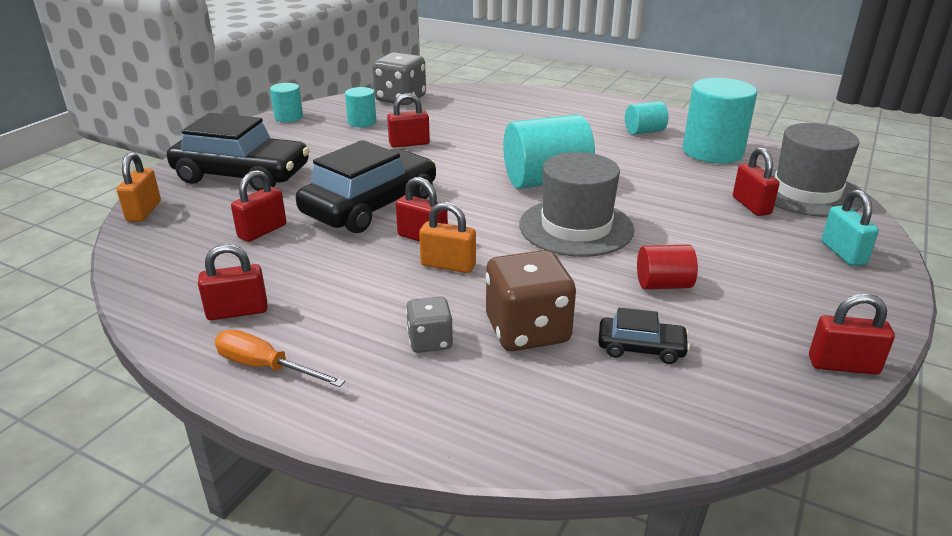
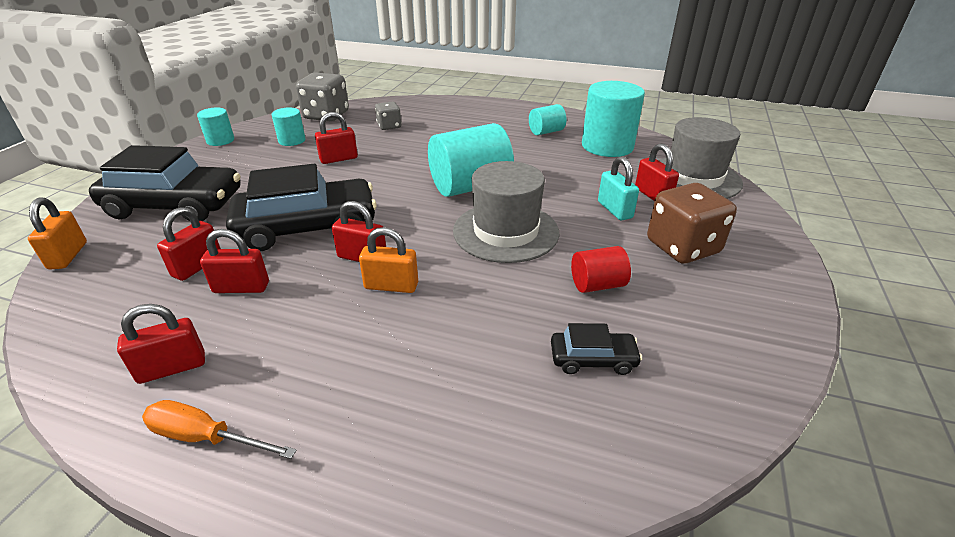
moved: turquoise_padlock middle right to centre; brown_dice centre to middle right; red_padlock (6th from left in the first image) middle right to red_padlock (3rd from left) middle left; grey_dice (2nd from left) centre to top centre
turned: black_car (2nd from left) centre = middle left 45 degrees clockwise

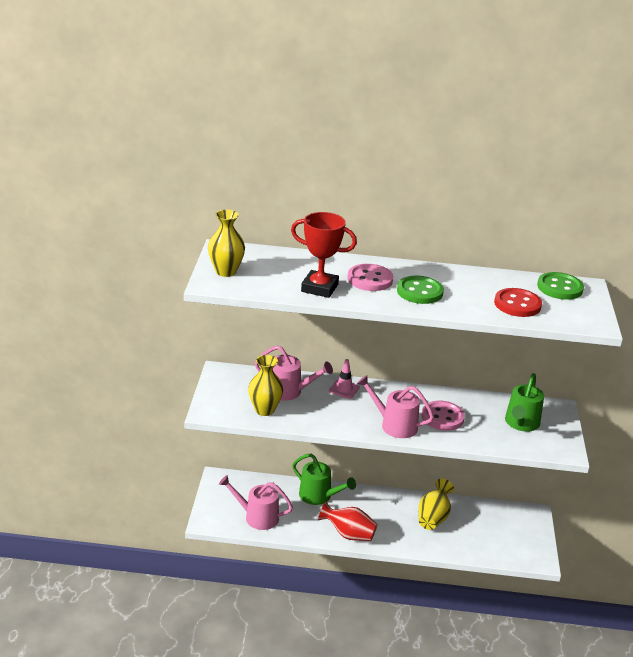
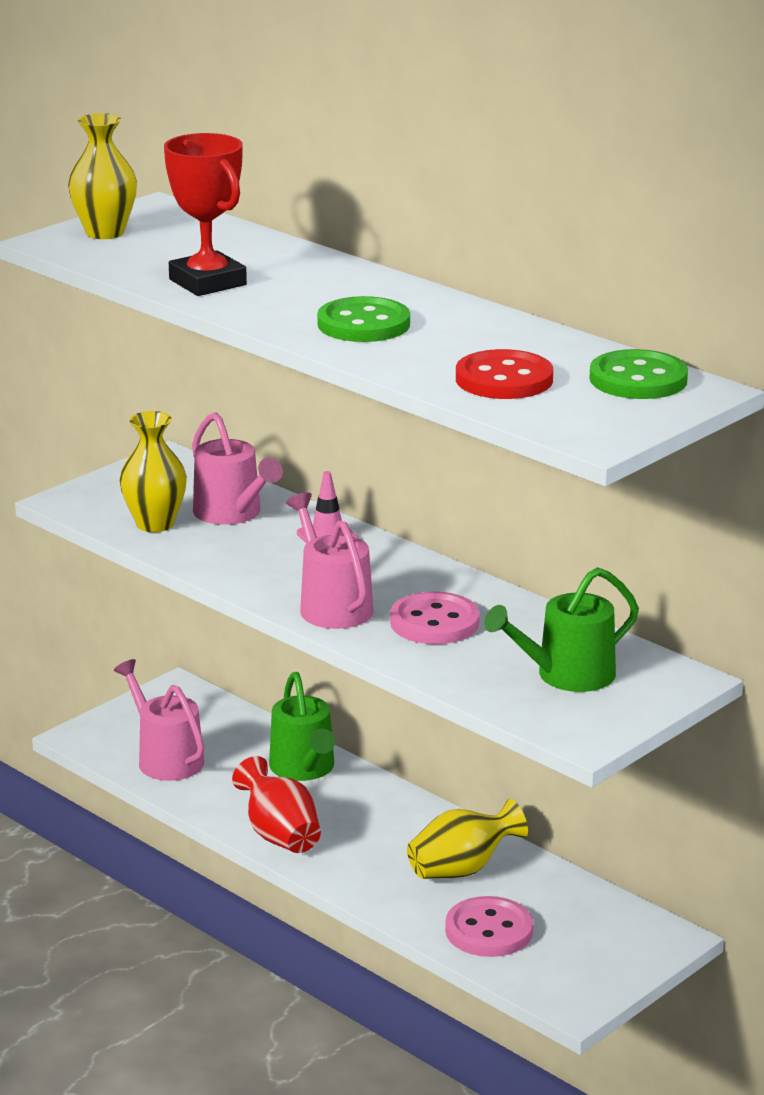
moved: pink_button (1st from left in the first image) centre to pink_button (2nd from left) bottom centre

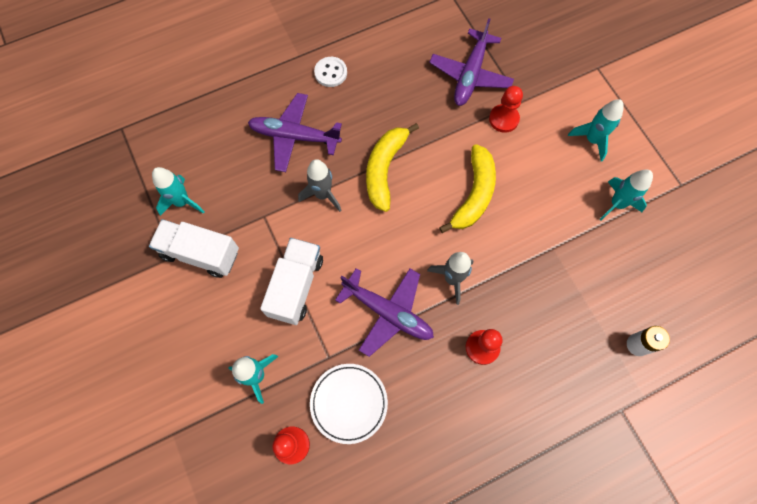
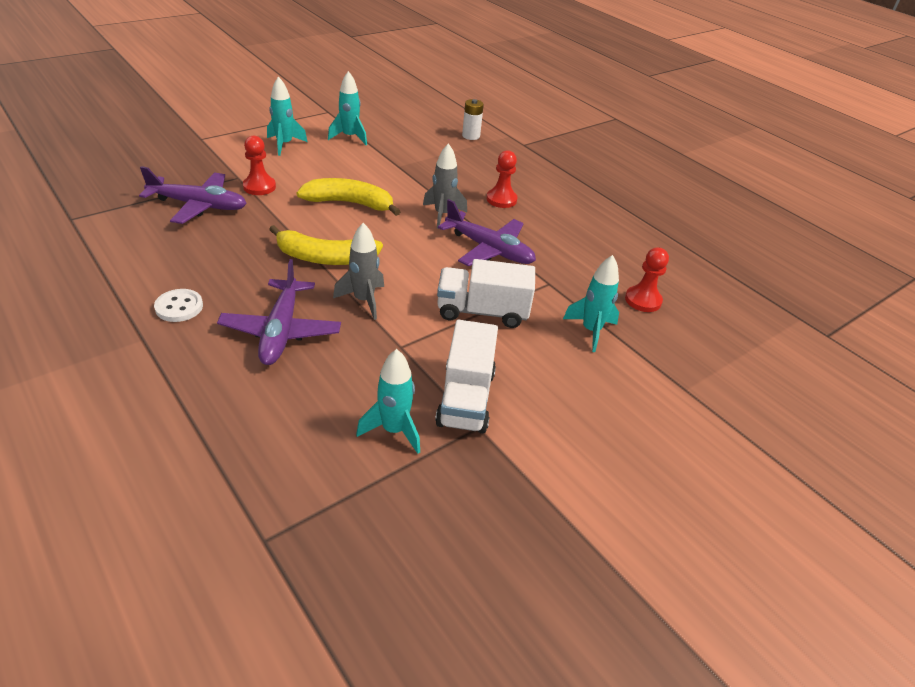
removed: white_plate bottom centre
turned: purple_plane (2nd from left in the first image) centre = centre 105 degrees clockwise

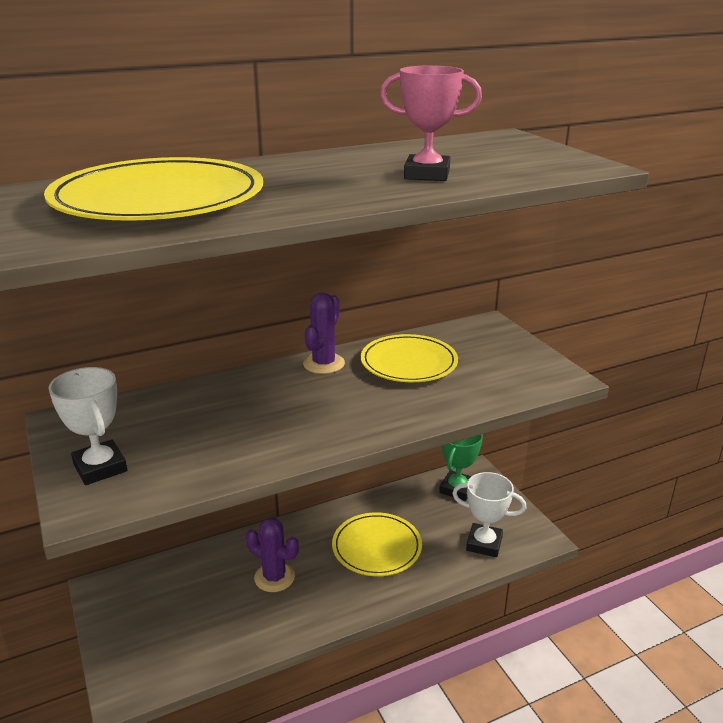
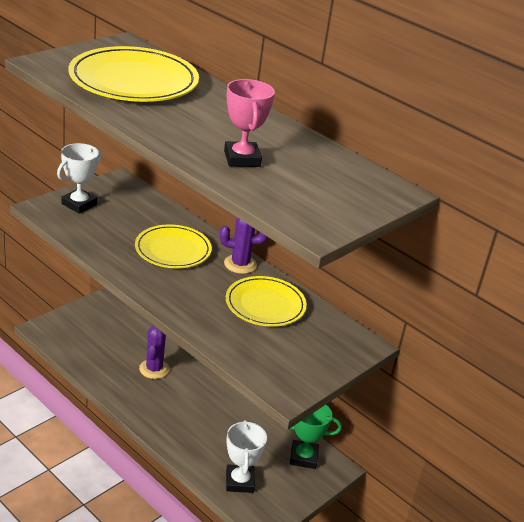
moved: yellow_plate (2nd from left) bottom centre to middle left

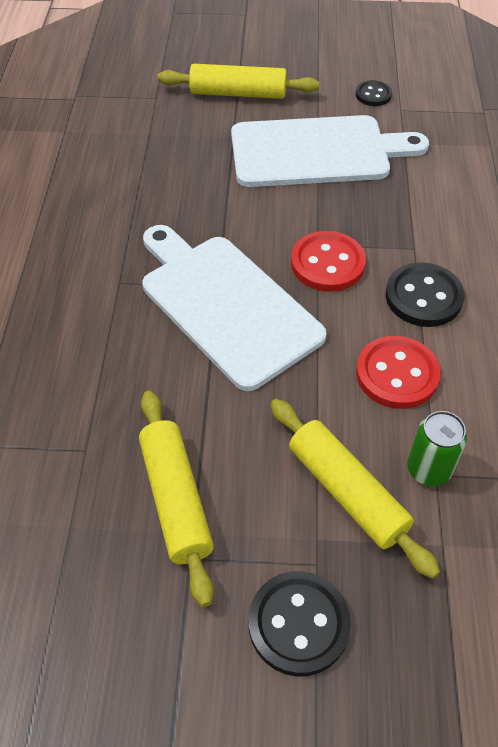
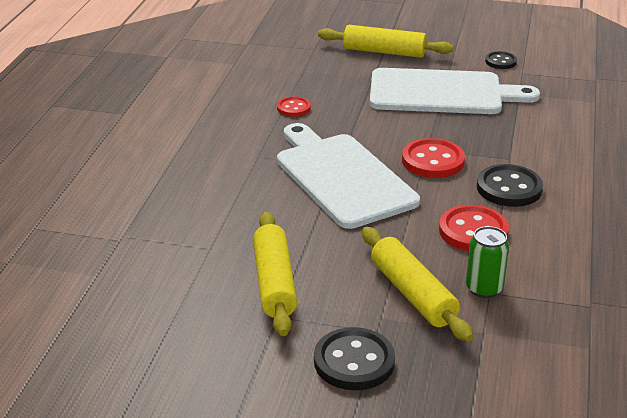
added: red_button (1st from left) top centre

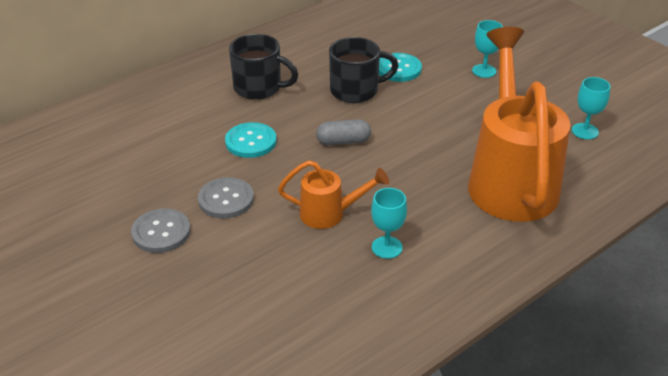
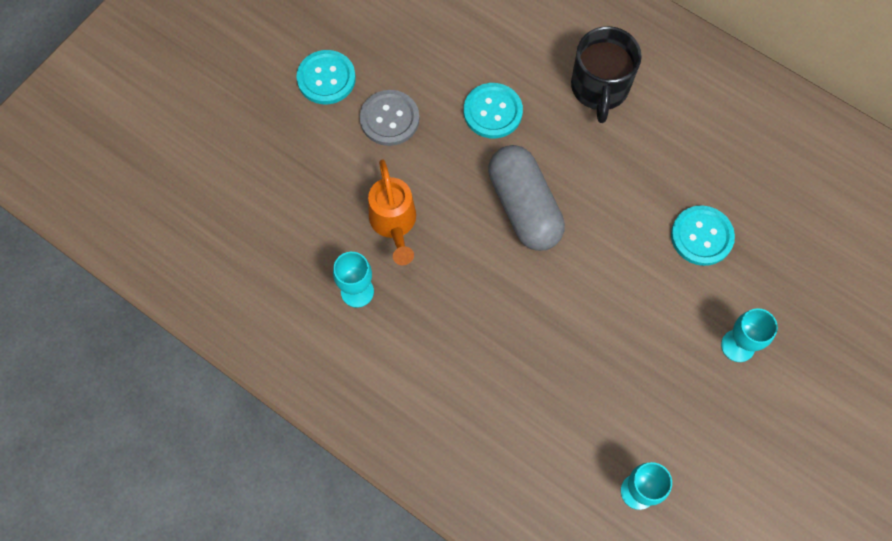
removed: orange_watering_can (2nd from left) top right; black_mug (2nd from left) top centre
recoloured: grey_button (1st from left) middle left to turquoise_button (1st from left) top centre
resized: grey_capsule centre = centre x1.72

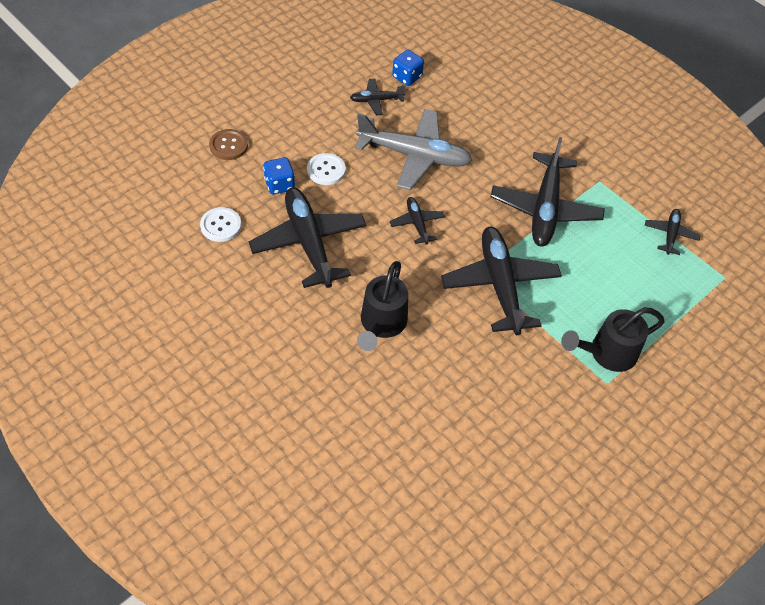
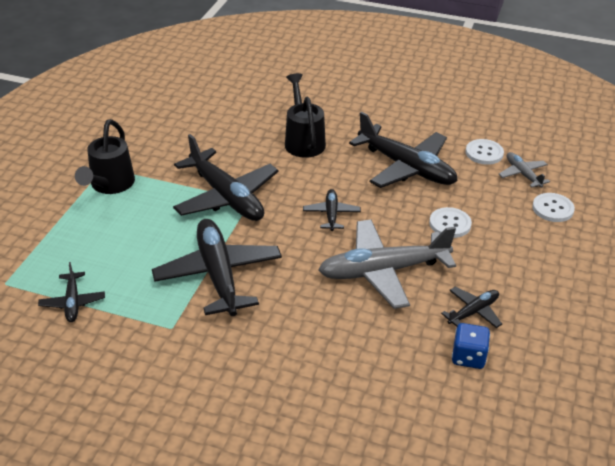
removed: blue_dice (1st from left) top centre
added: grey_plane (2nd from left) middle right
recoloured: brown_button top left to white_button (3rd from left) middle right
turned: black_plane (3rd from left in the first image) centre = centre 135 degrees counterclockwise; black_watering_can (2nd from left in the first image) middle right = middle left 150 degrees clockwise

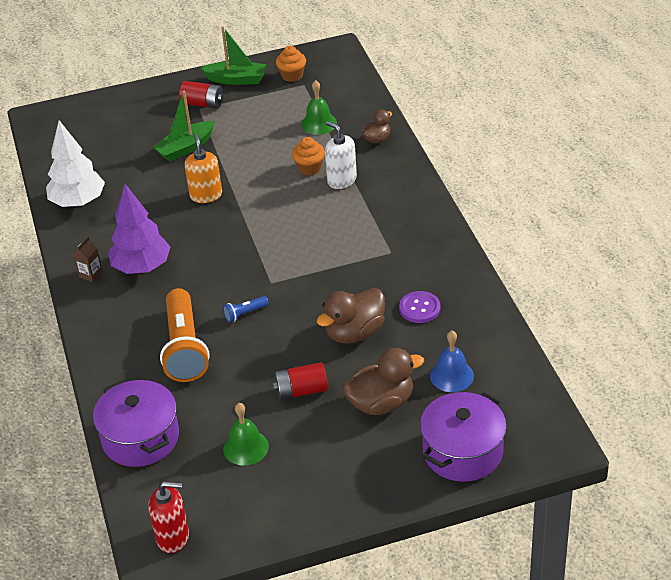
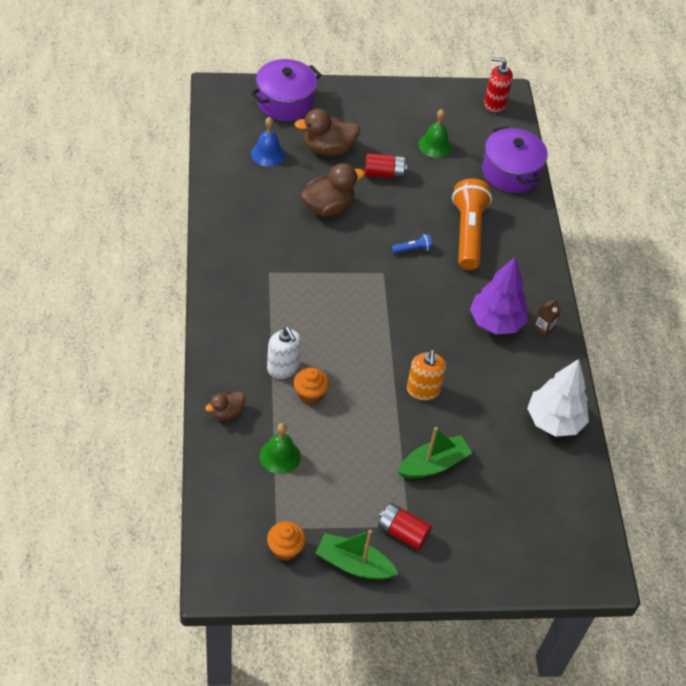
removed: purple_button centre

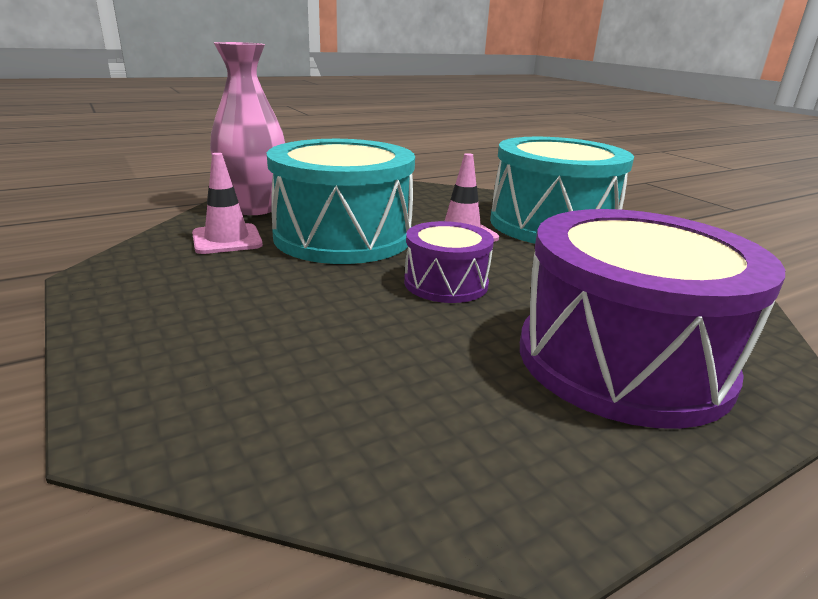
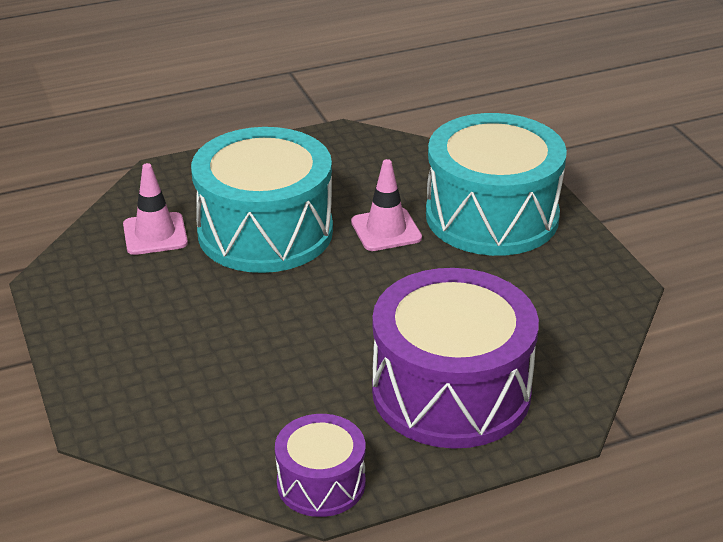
removed: pink_vase top left
moved: purple_drum (1st from left) centre to bottom centre

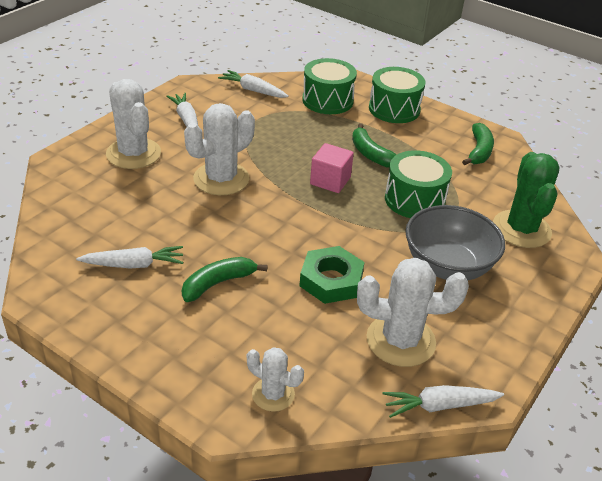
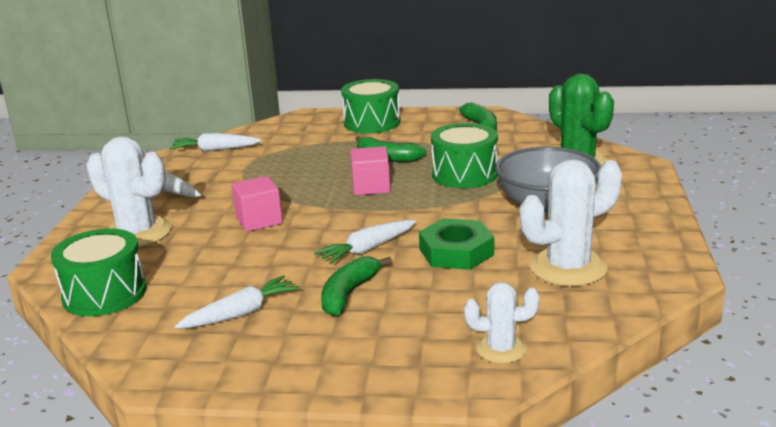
moved: green_drum (1st from left) top centre to middle left; white_carrot (4th from left) bottom right to centre
replaced: white_cactus (2nd from left) top centre to pink_cube (1st from left) middle left

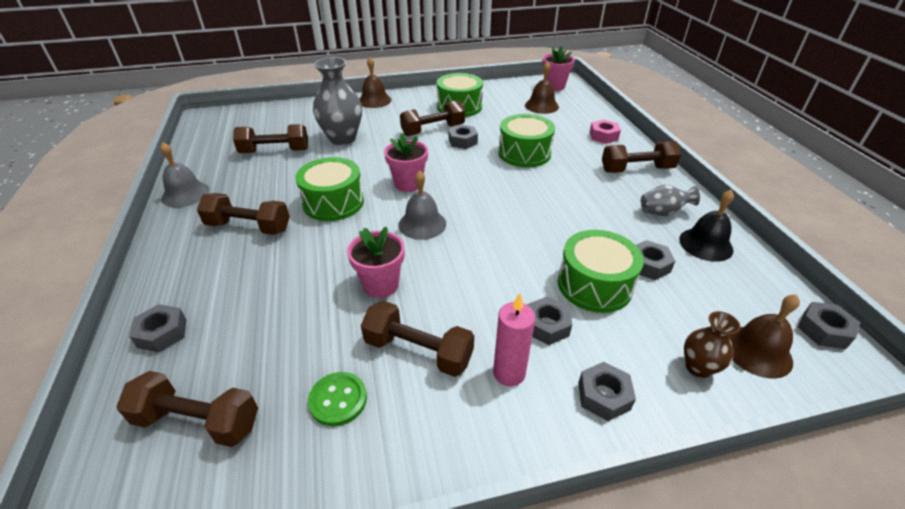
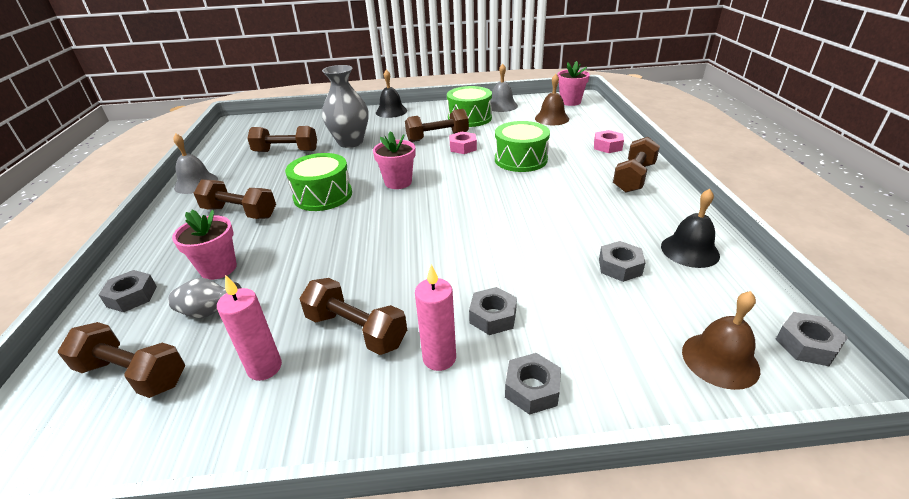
removed: green_drum (4th from left) centre; brown_vase bottom right
moved: grey_bell (2nd from left) centre to top centre; grey_vase (2nd from left in the first image) middle right to grey_vase (1st from left) middle left; pink_flower_pot (1st from left) centre to middle left
replaced: green_button bottom centre to pink_candle (1st from left) middle left
recoloured: brown_bell (1st from left) top centre to black_bell (1st from left) top centre; grey_nut (2nd from left) top centre to pink_nut (1st from left) top centre
turned: brown_dumbbell (6th from left) top right = top right 60 degrees counterclockwise

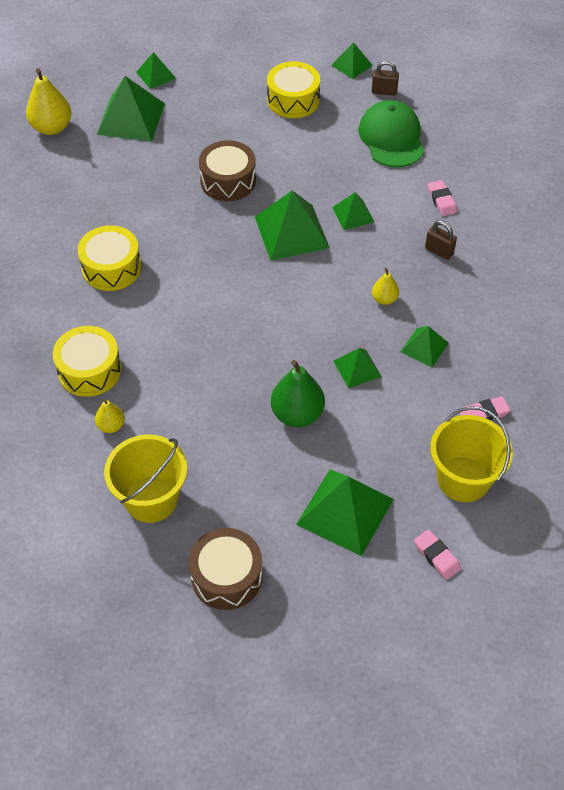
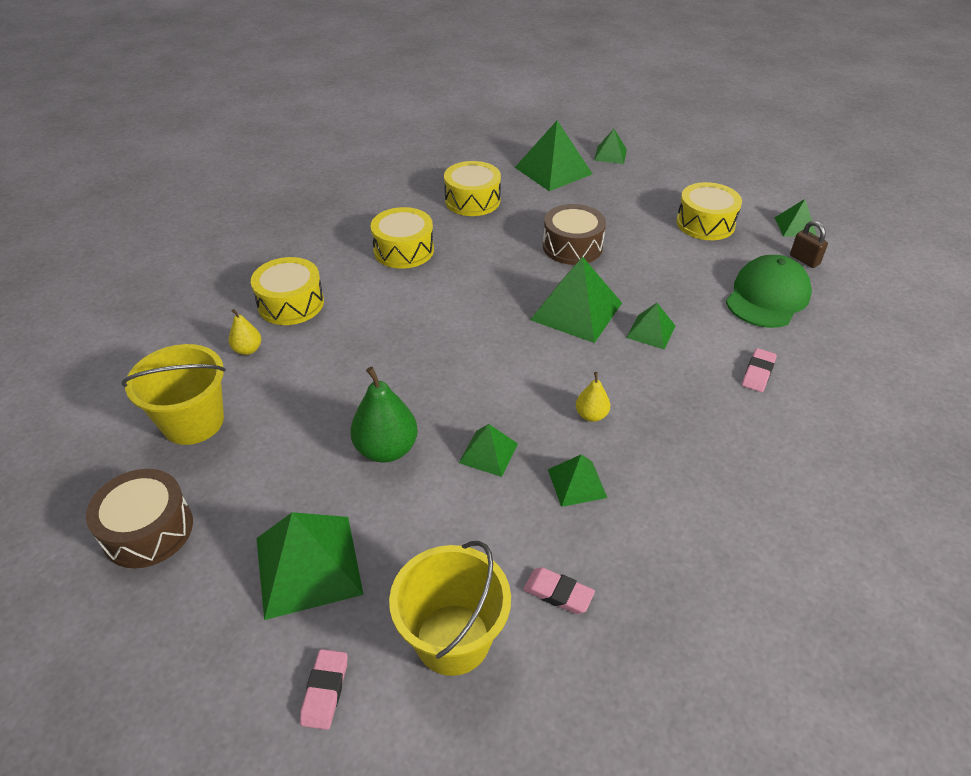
removed: yellow_pear (1st from left) top left; brown_padlock (2nd from left) top right
added: yellow_drum (3rd from left) top centre

